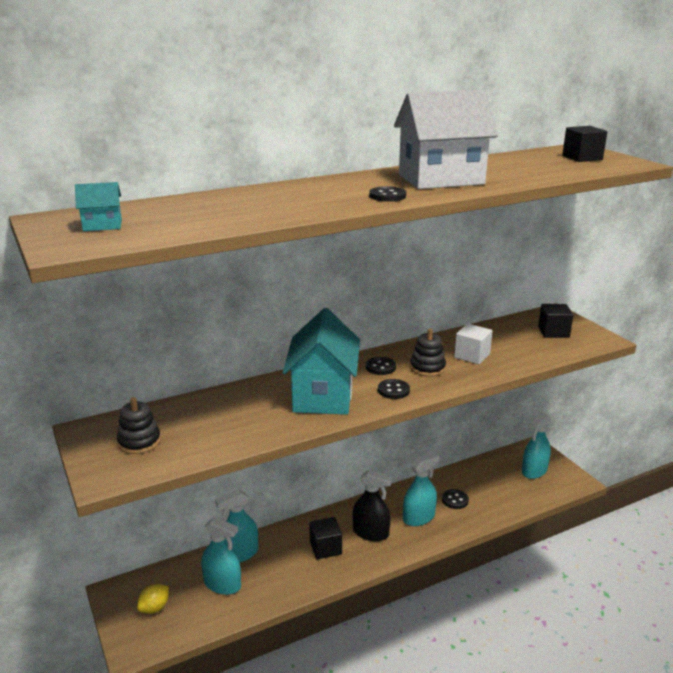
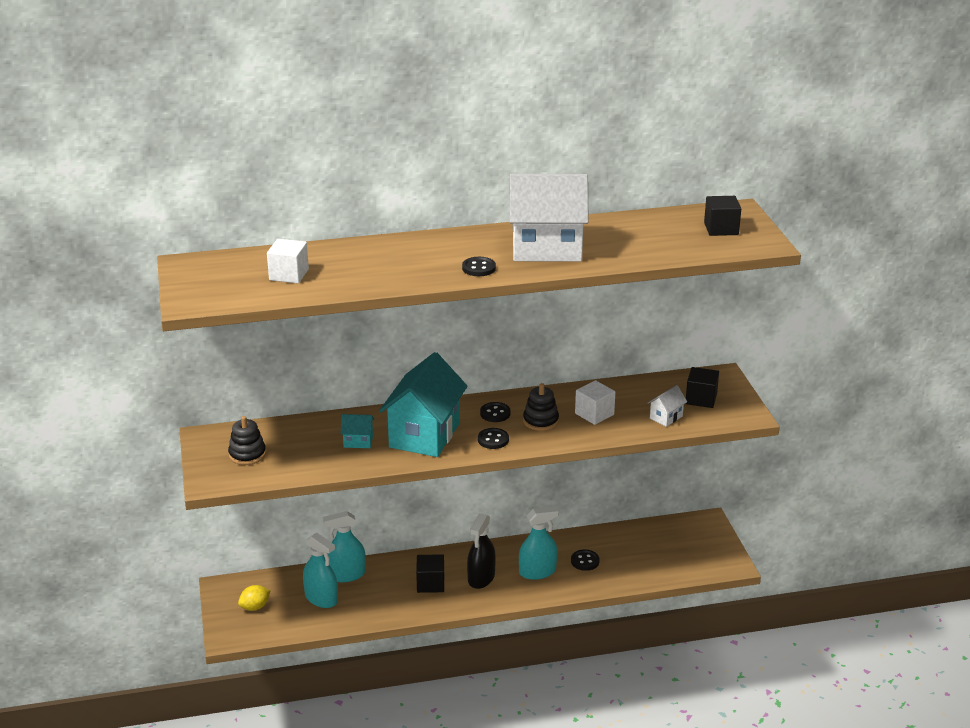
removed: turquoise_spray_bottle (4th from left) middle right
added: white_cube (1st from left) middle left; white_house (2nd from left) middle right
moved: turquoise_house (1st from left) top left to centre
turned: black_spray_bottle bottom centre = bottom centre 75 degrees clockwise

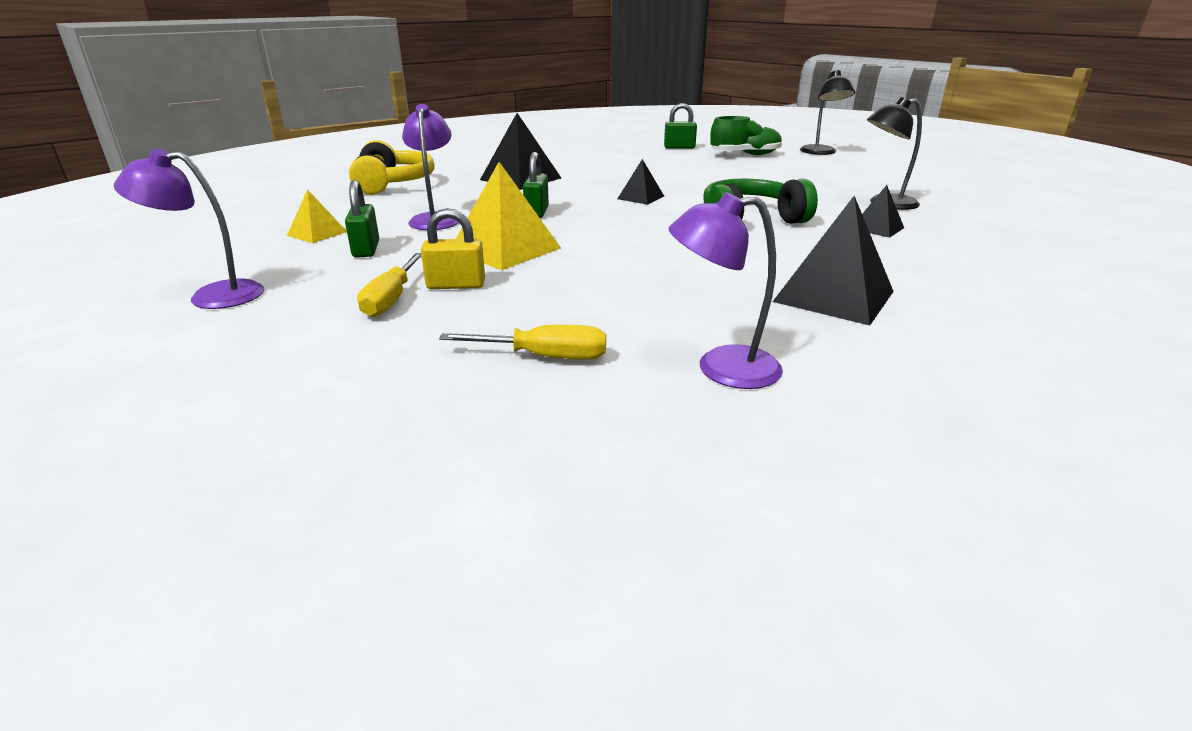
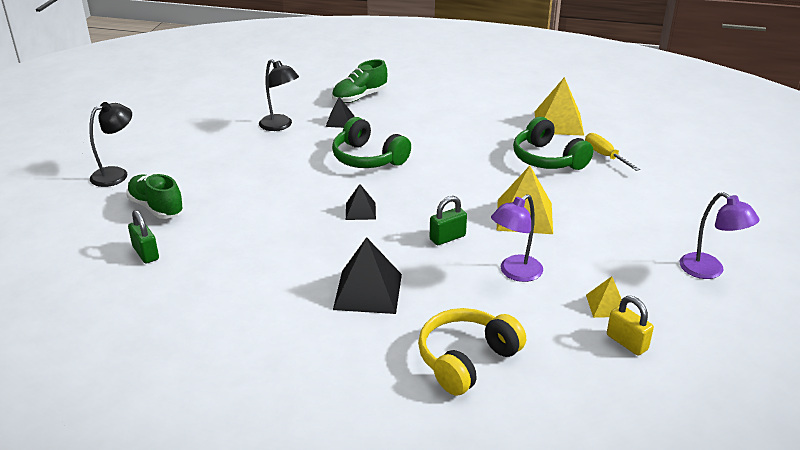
removed: green_padlock (1st from left) top left; black_pyramid (3rd from left) middle right; yellow_screwdriver (1st from left) middle left
added: green_shoe (2nd from left) top centre; green_headphones (2nd from left) top right
moved: yellow_padlock centre to bottom right
replaced: purple_lamp (3rd from left) centre to yellow_pyramid (2nd from left) top right

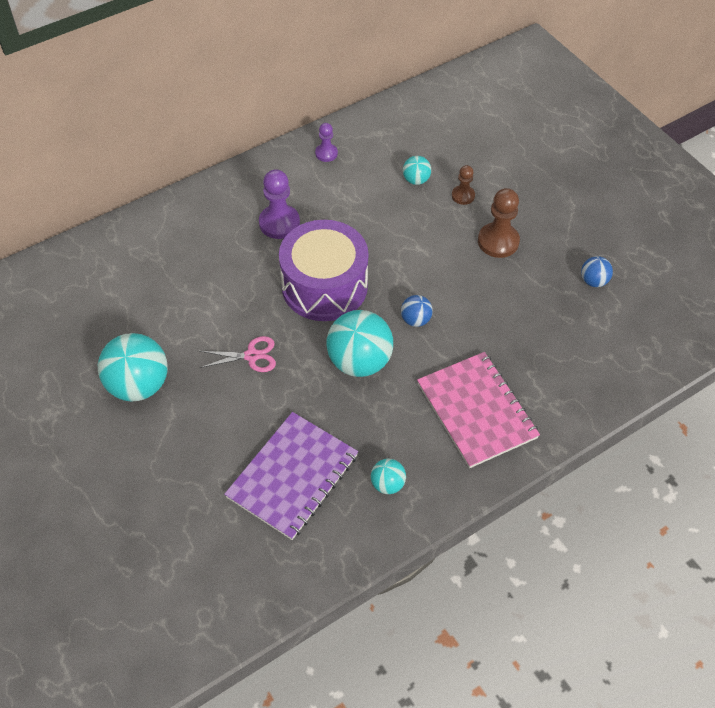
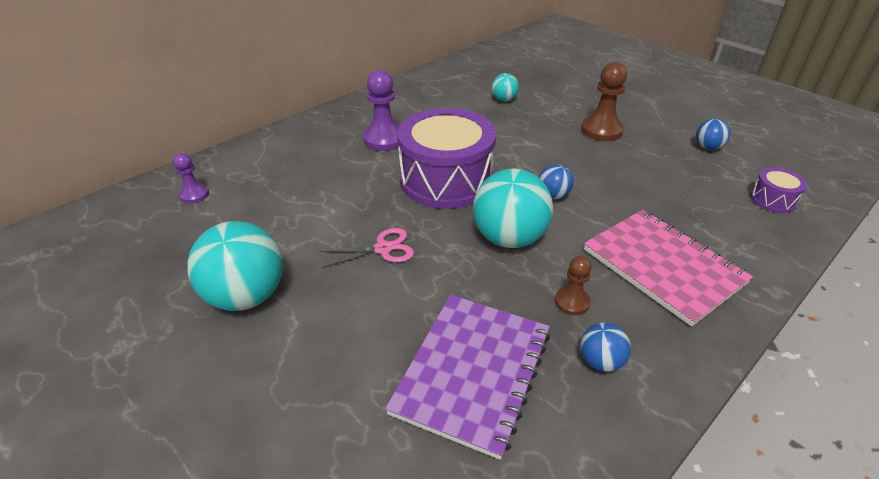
added: purple_drum (2nd from left) middle right
moved: purple_pawn (2nd from left in the first image) top centre to purple_pawn (1st from left) middle left; brown_pawn (1st from left) top centre to centre
recoloured: turquoise_ball (3rd from left) bottom centre to blue_ball (2nd from left) bottom right

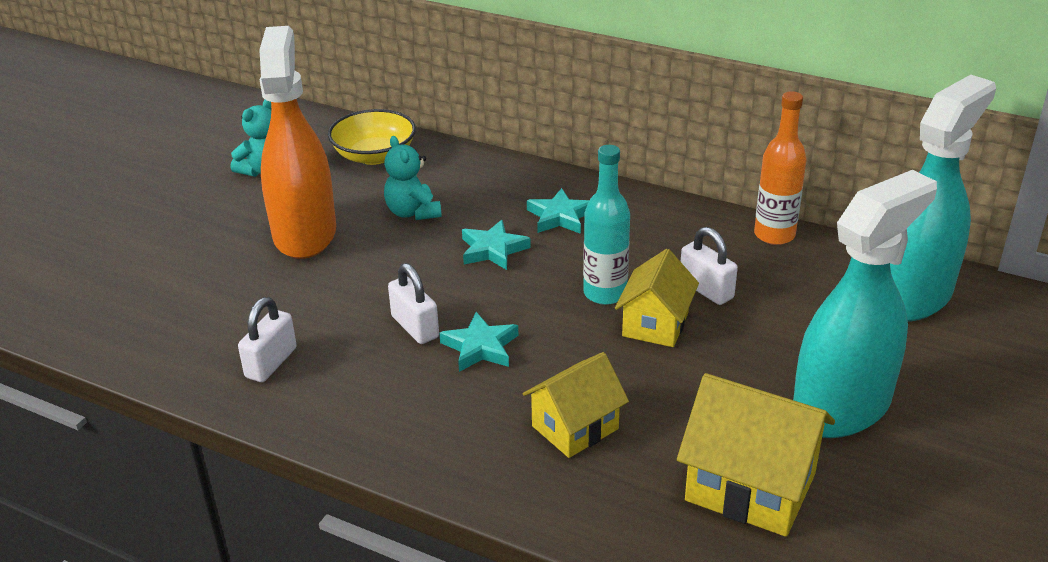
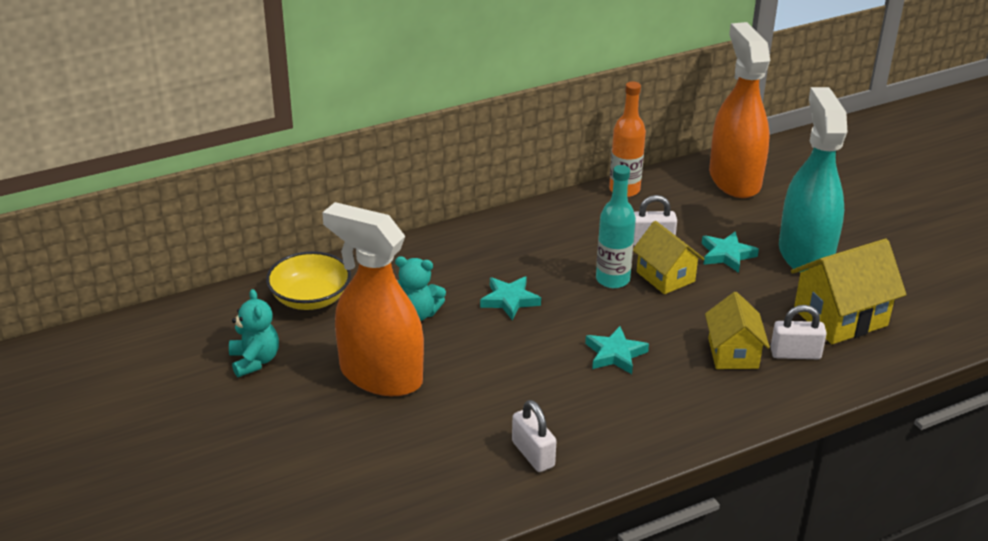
moved: turquoise_star (3rd from left) centre to middle right; white_padlock (2nd from left in the first image) centre to white_padlock (3rd from left) middle right
recoloured: turquoise_spray_bottle (2nd from left) middle right to orange_spray_bottle (2nd from left) top right

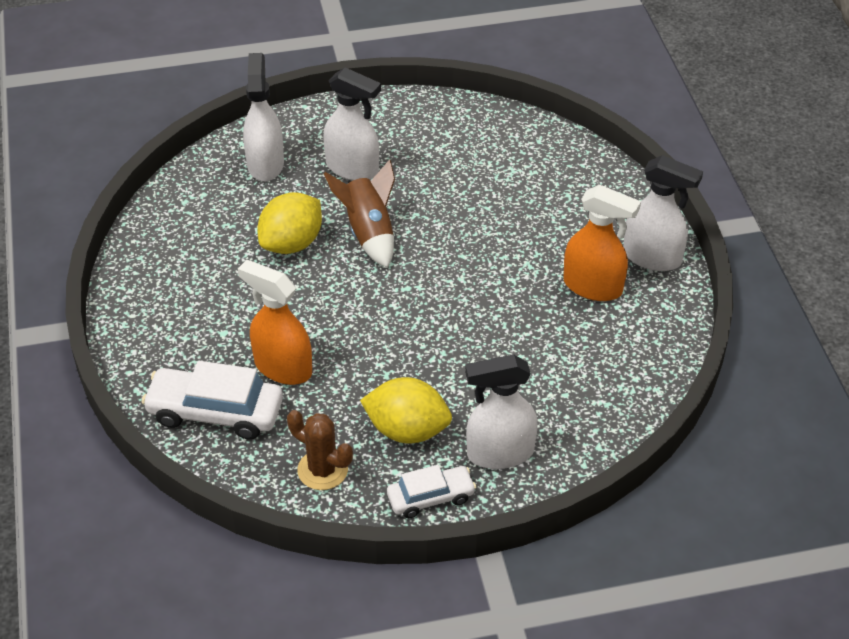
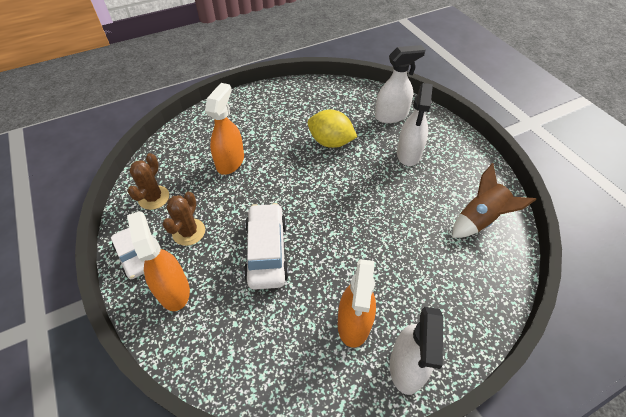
moved: brown_rocket centre to middle right; white_car (1st from left in the first image) middle left to white_car (2nd from left) centre
replaced: yellow_lemon (2nd from left) centre to brown_cactus (2nd from left) middle left
recoloured: white_spray_bottle (3rd from left) centre to orange_spray_bottle (1st from left) middle left

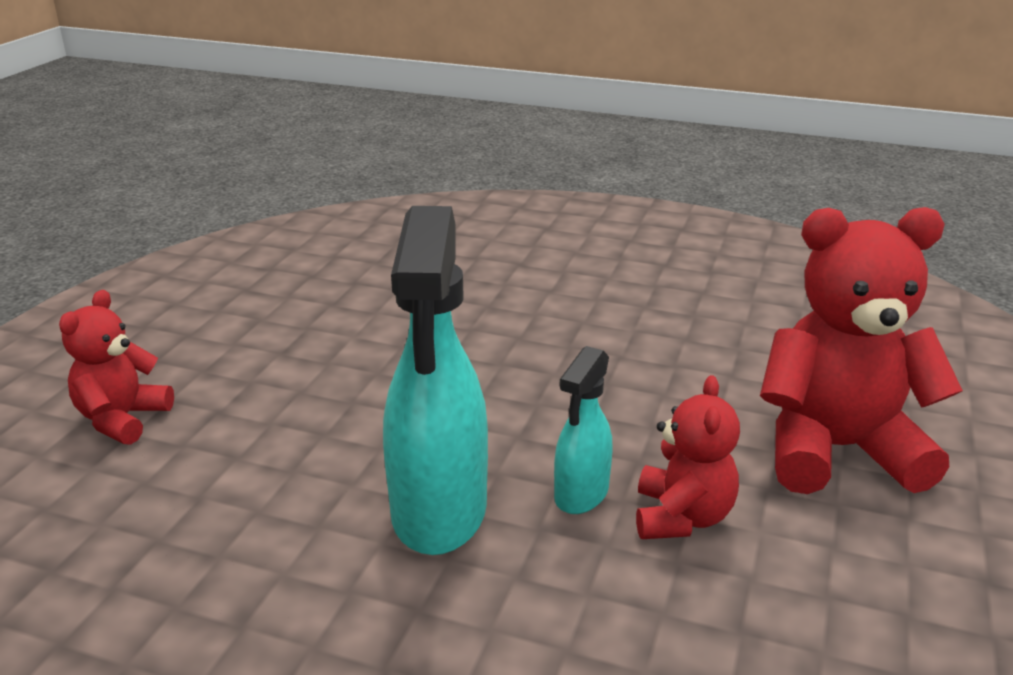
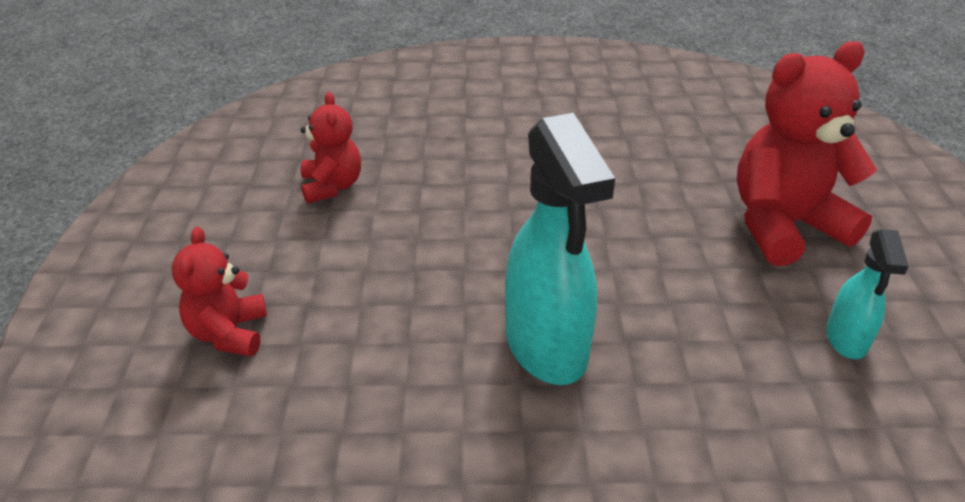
moved: turquoise_spray_bottle (2nd from left) centre to middle right; red_teddy_bear (2nd from left) bottom right to top centre

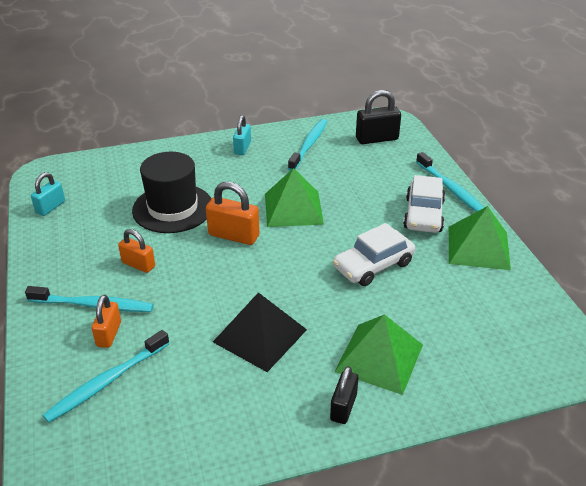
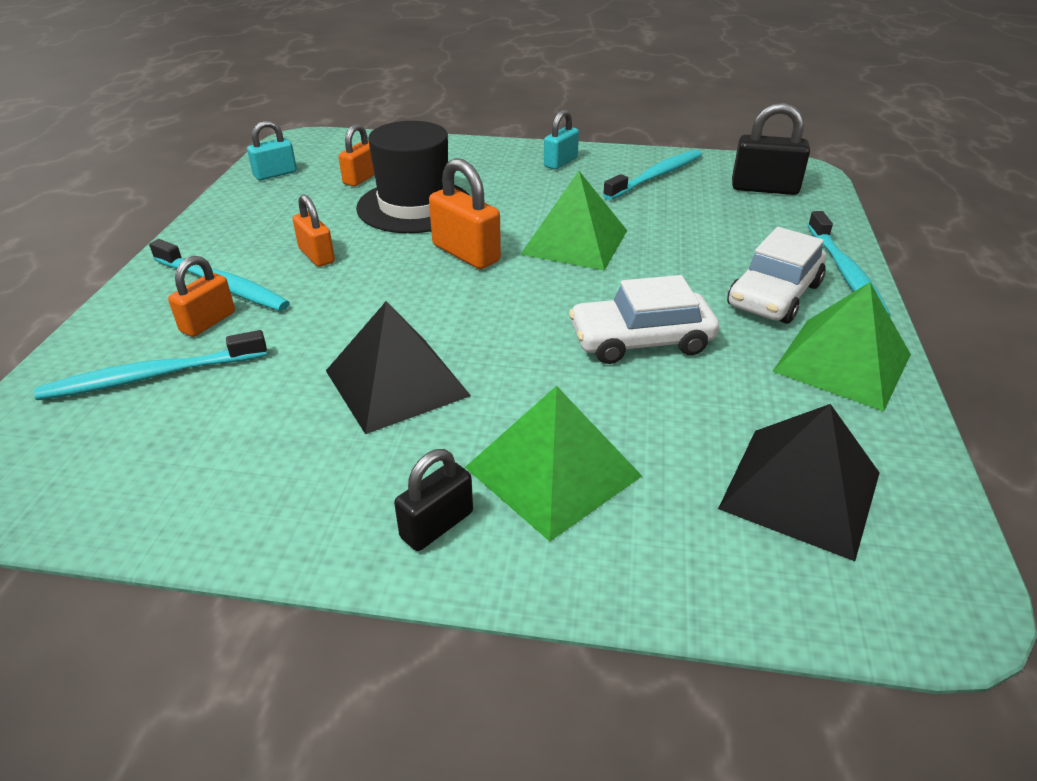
added: orange_padlock (3rd from left) top centre; black_pyramid (2nd from left) middle right

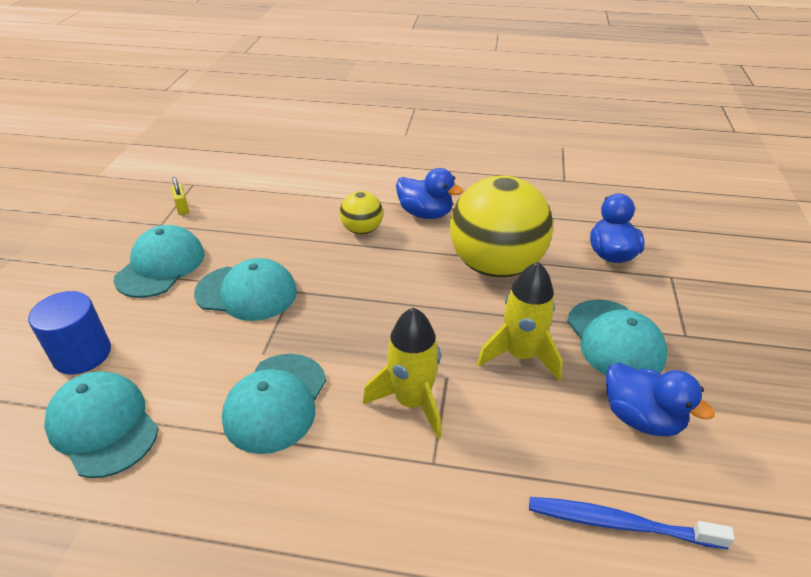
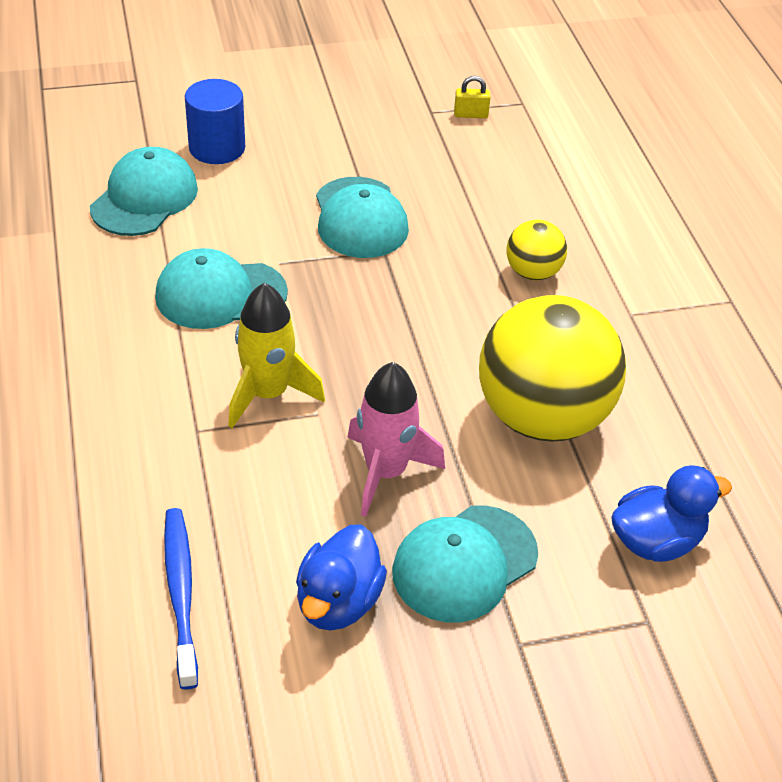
removed: blue_duck (1st from left) centre; turquoise_cap (2nd from left) middle left
recoloured: yellow_rocket (2nd from left) centre to pink_rocket centre
turned: yellow_padlock middle left = top centre 45 degrees clockwise

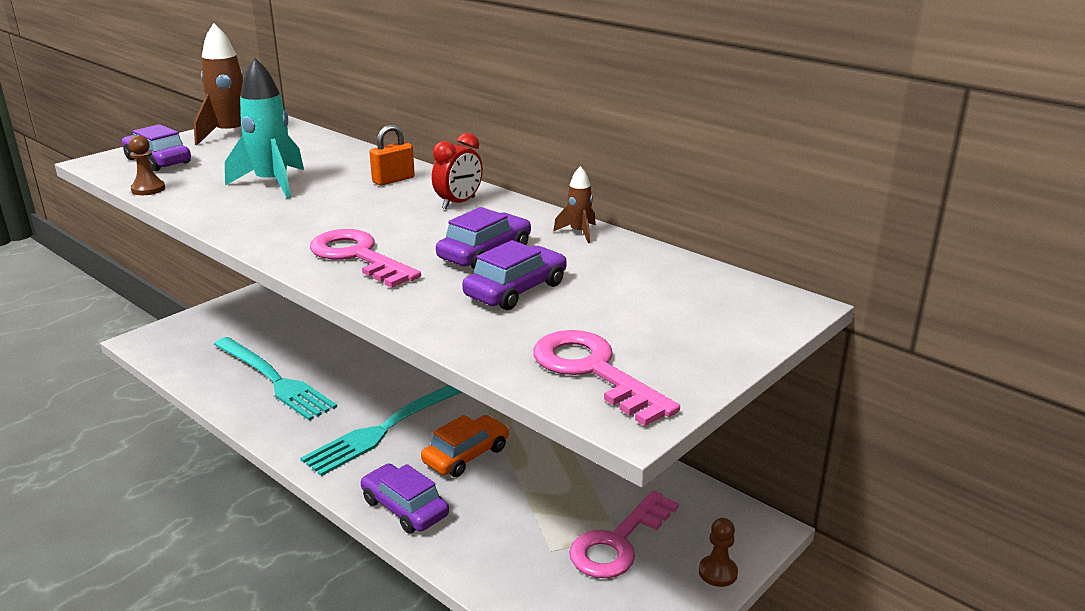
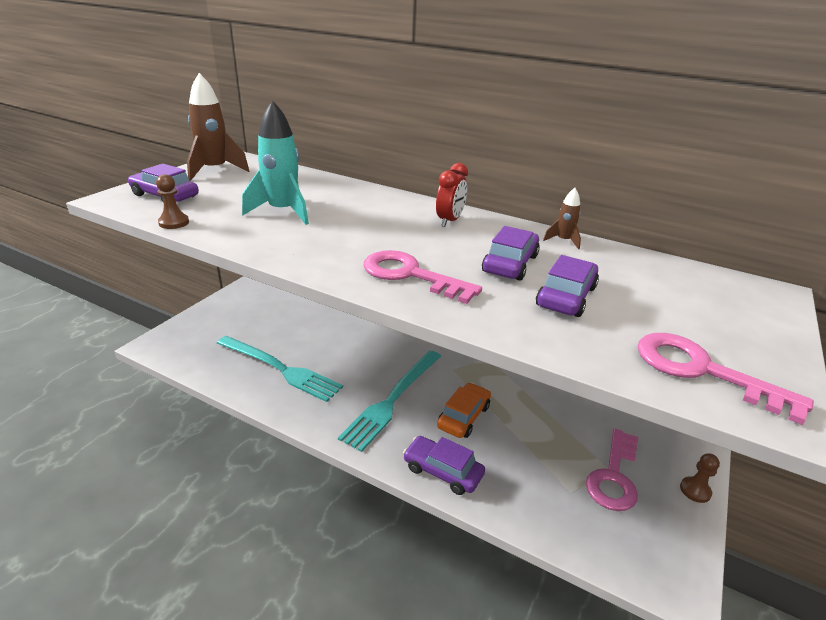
removed: orange_padlock top centre

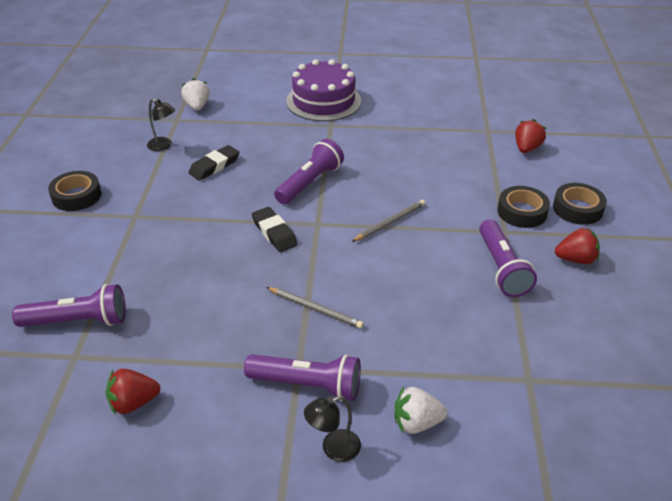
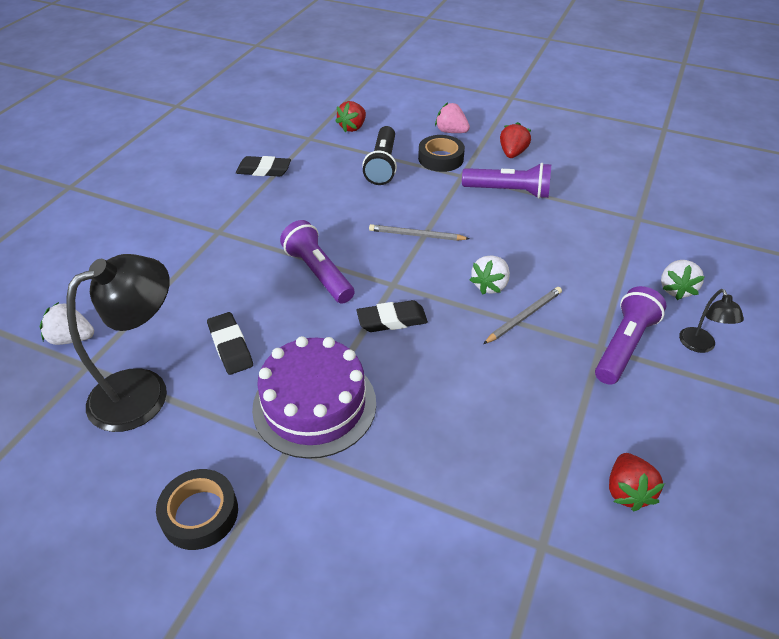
removed: purple_flashlight (1st from left) middle left
added: black_flashlight top centre; black_eraser (2nd from left) top centre; white_strawberry (2nd from left) centre
moved: purple_cake top centre to centre
replaced: black_tape (3rd from left) middle right to pink_strawberry top centre
turned: red_strawberry (2nd from left in the first image) top right = top centre 105 degrees counterclockwise; grey_pencil (2nd from left in the first image) centre = centre 60 degrees counterclockwise
resized: black_lamp (1st from left) top left = middle left x2.11

